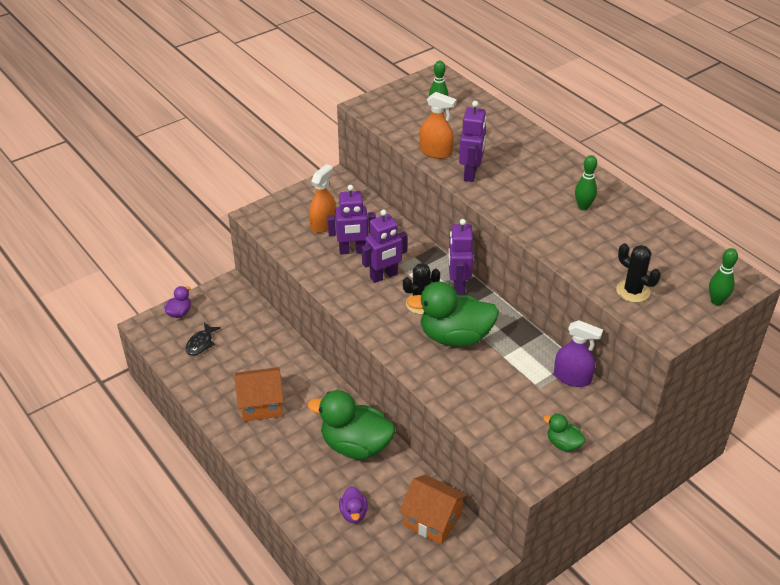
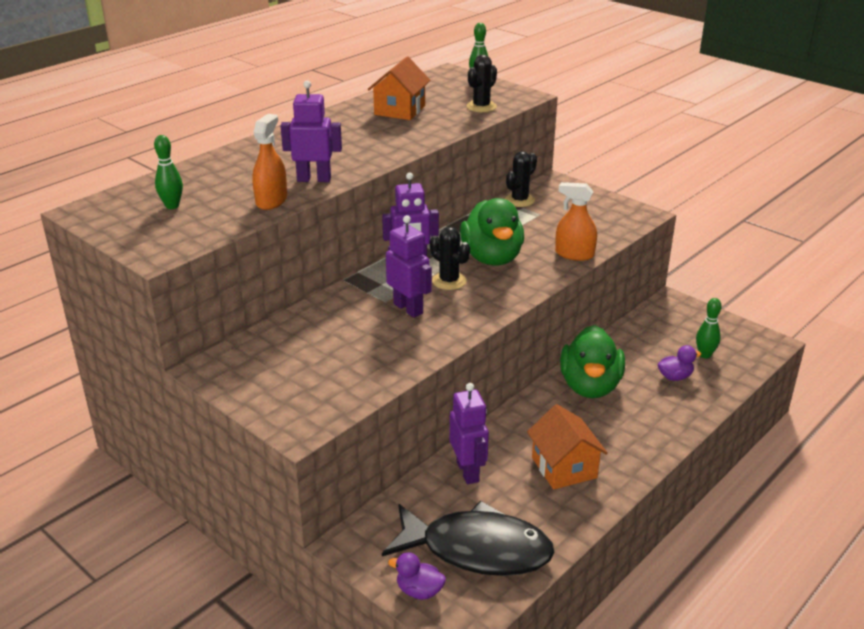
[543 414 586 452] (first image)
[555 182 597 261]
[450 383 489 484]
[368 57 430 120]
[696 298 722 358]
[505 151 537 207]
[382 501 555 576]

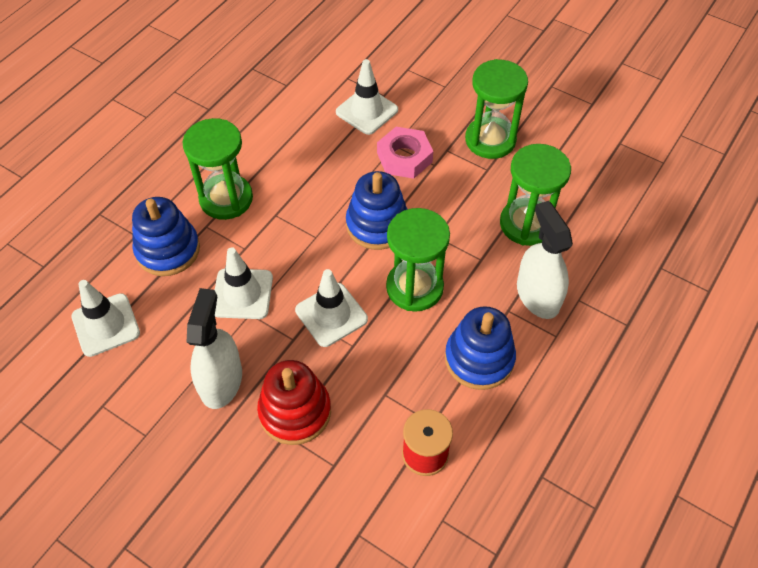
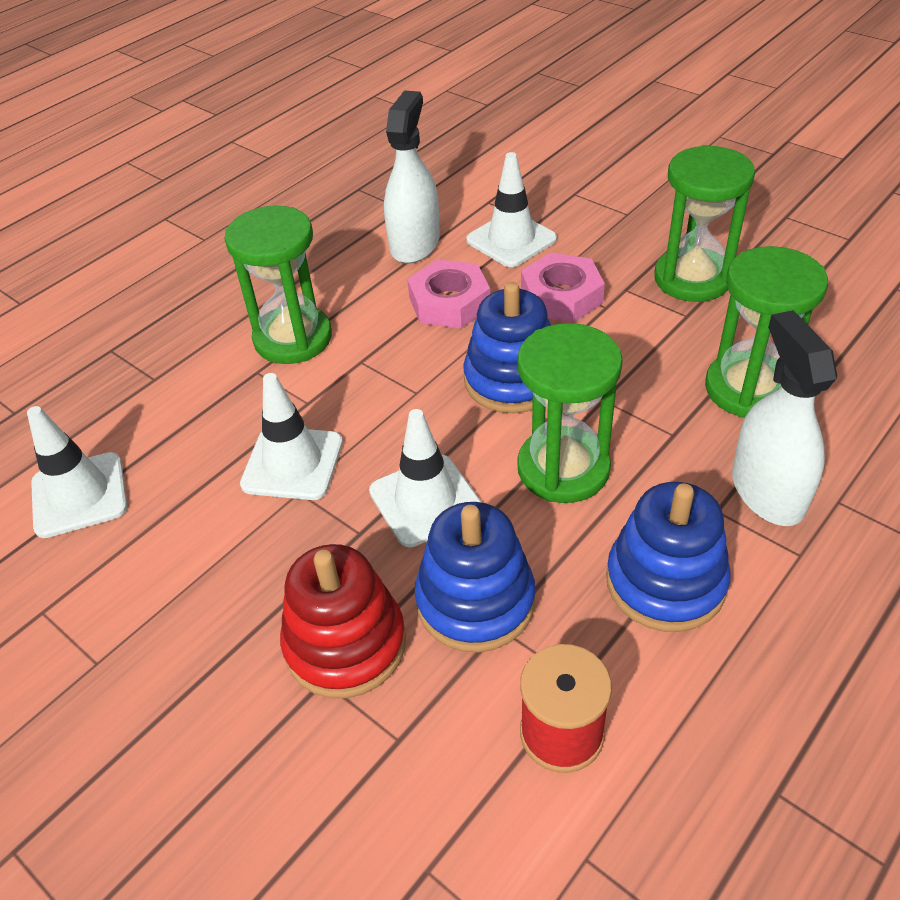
[407 259 490 329]
[415 502 536 652]
[384 90 440 264]

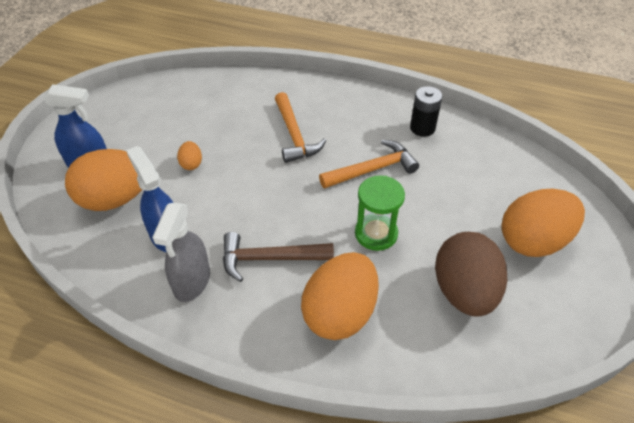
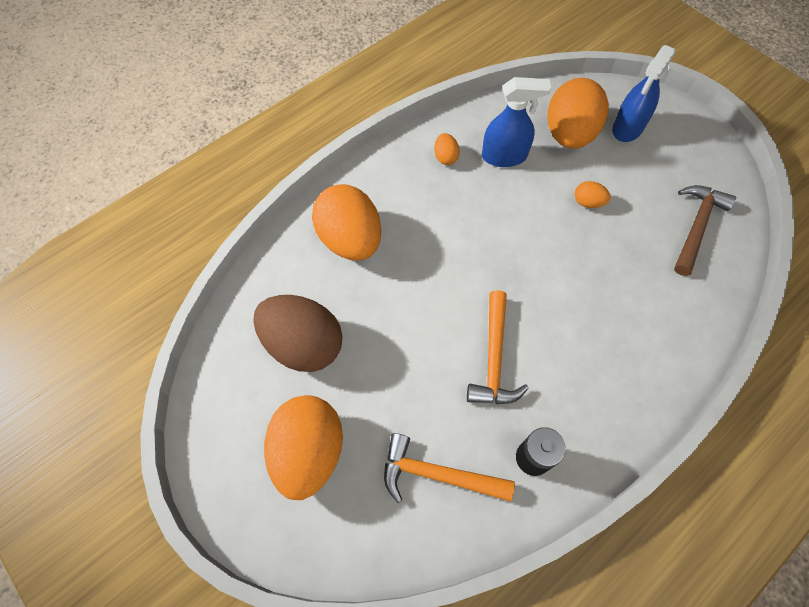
[355 175 405 251] (first image)
[674 185 736 276]
[384 433 515 503]
[434 133 460 165]

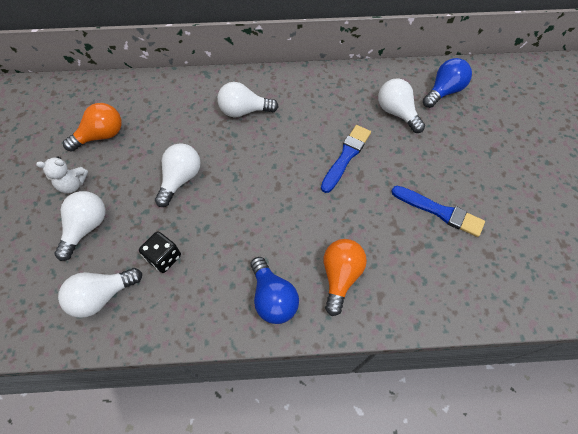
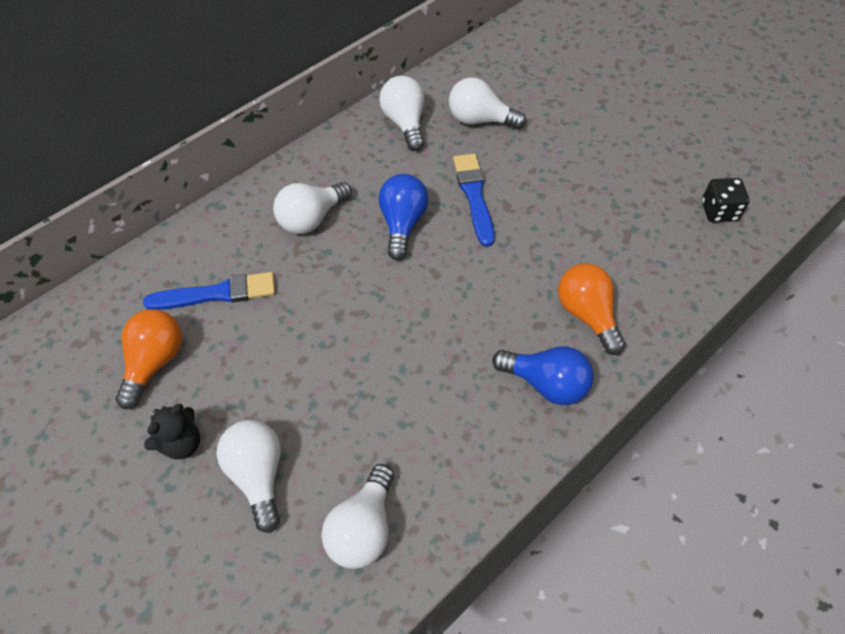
[702 178 750 222]
[379 76 425 151]
[143 272 275 310]
[378 174 429 260]
[144 404 200 459]

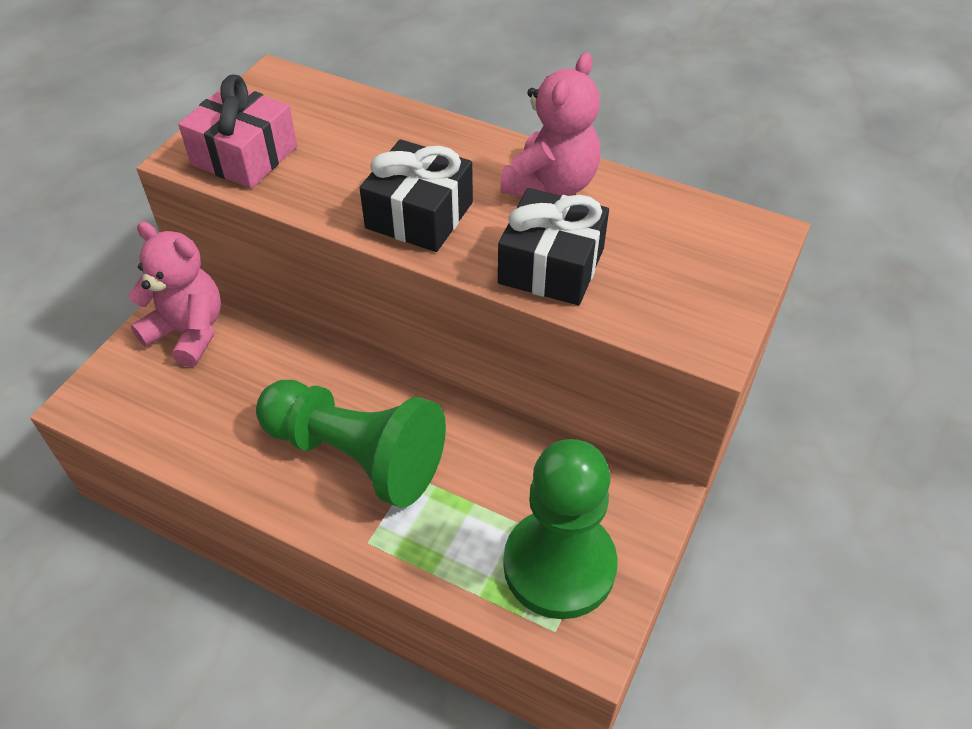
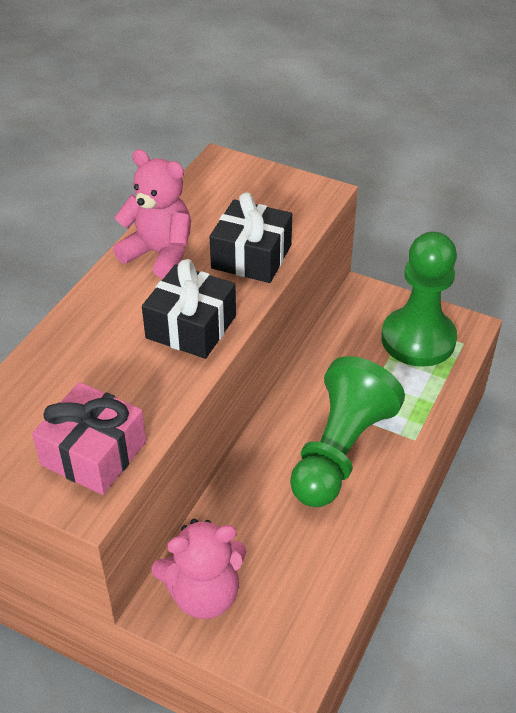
[151 519 246 619]

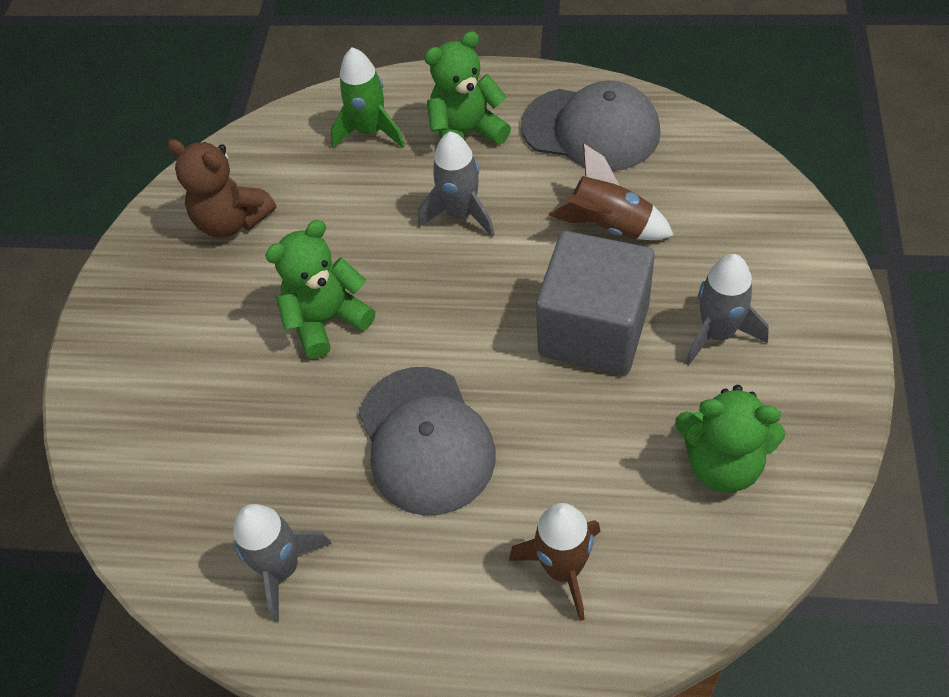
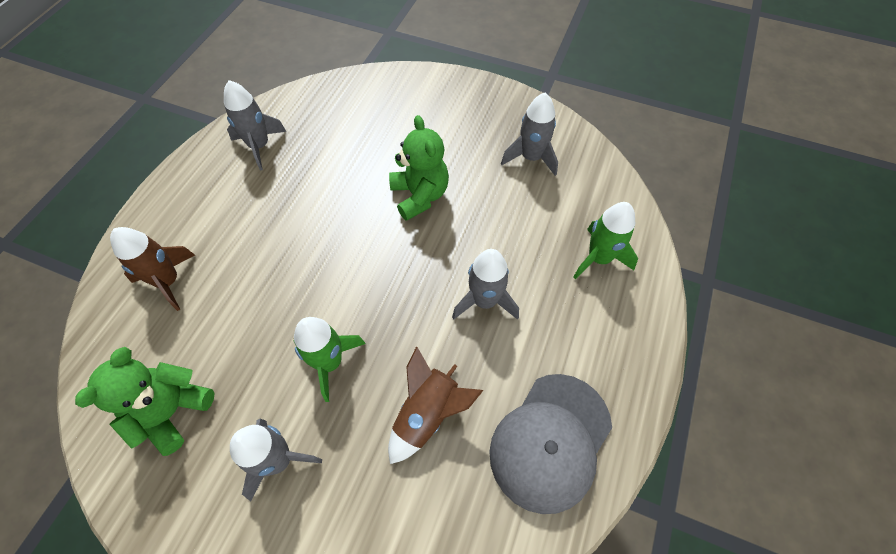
[359 367 496 515] (first image)
[424 31 511 144] (first image)
[501 93 558 176]
[294 317 366 402]

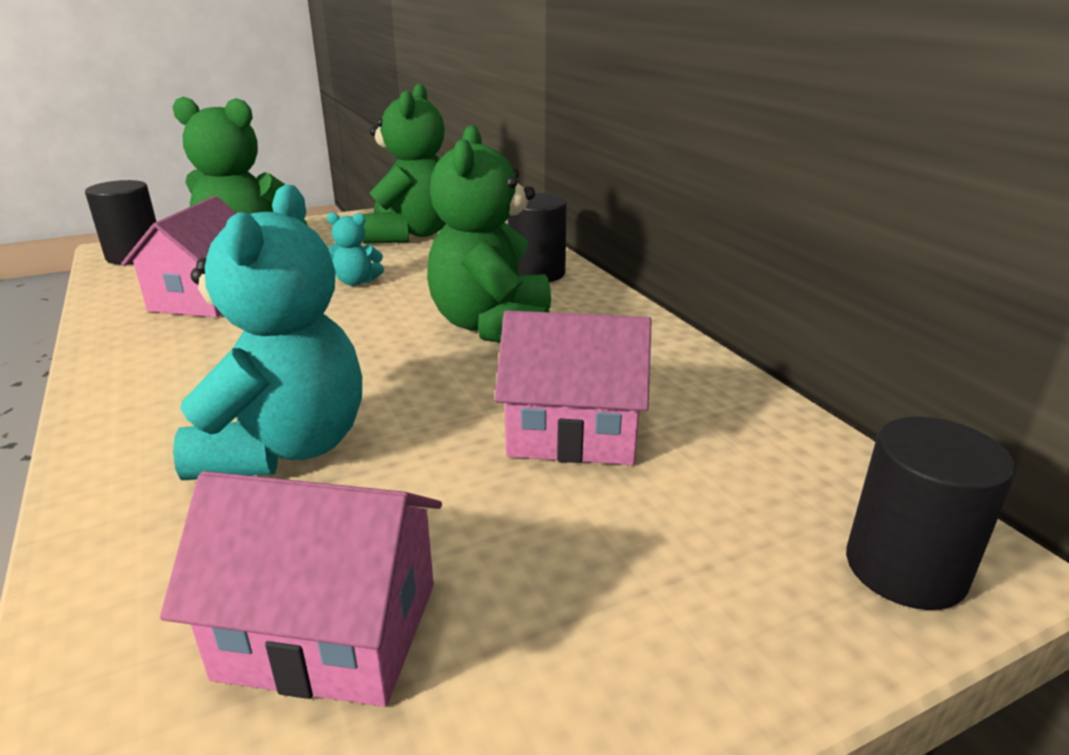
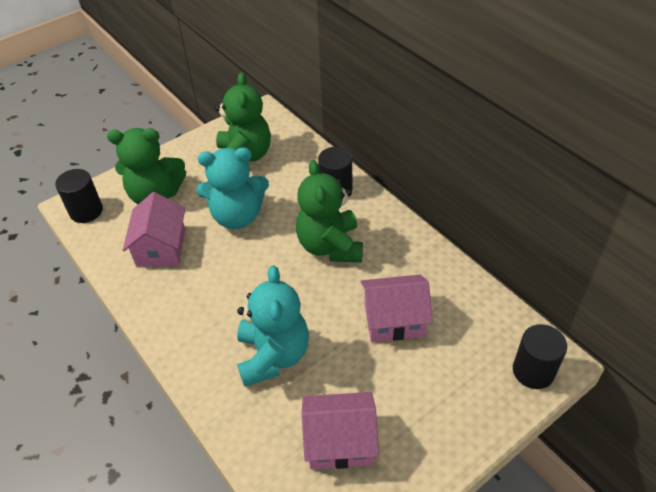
[196 148 269 229]

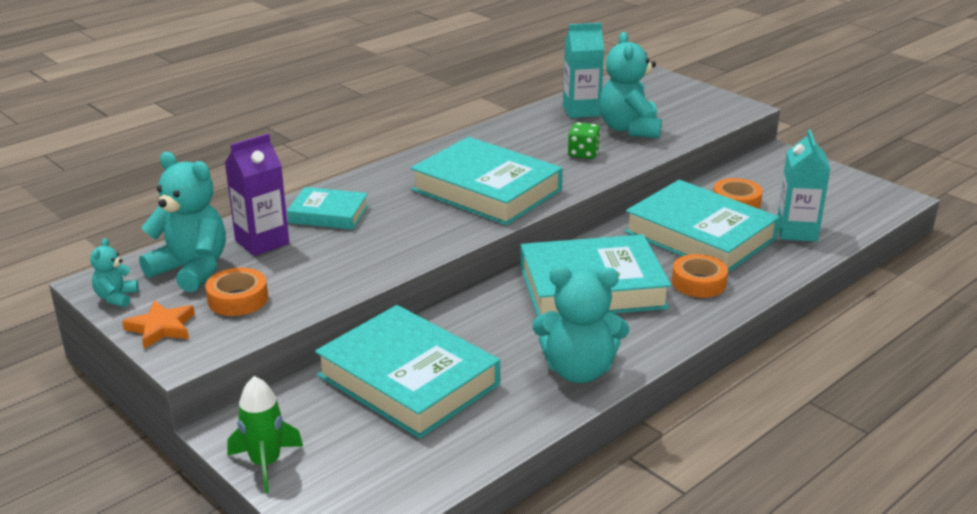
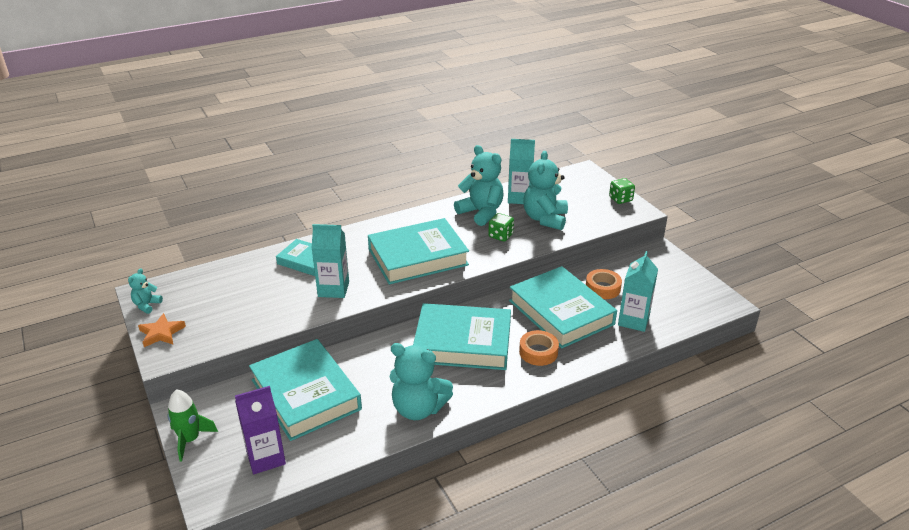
[205 268 268 316] (first image)
[312 224 349 298]
[609 178 635 204]
[454 145 504 226]
[235 386 286 474]
[368 218 469 285]

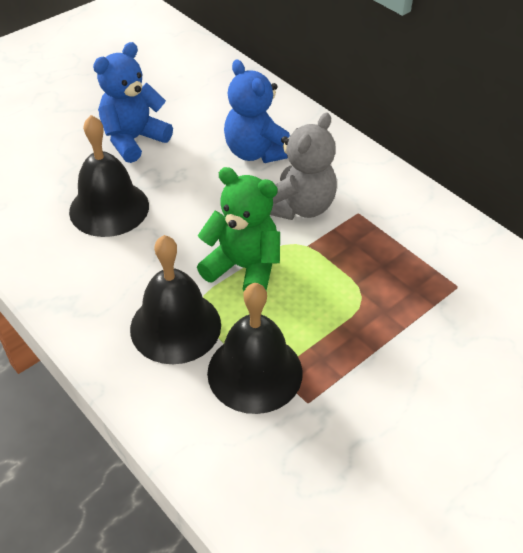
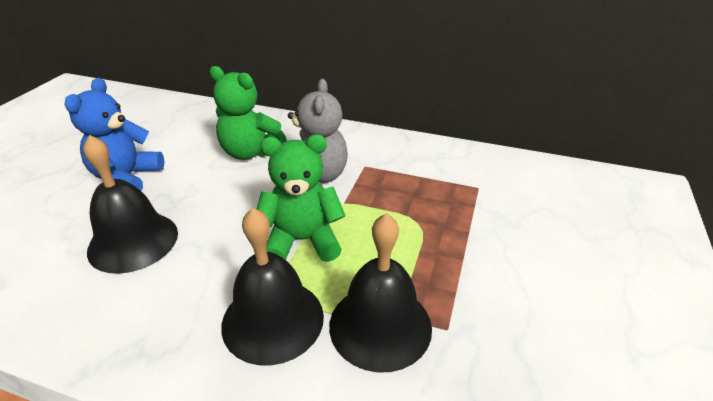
[209 66 287 160]

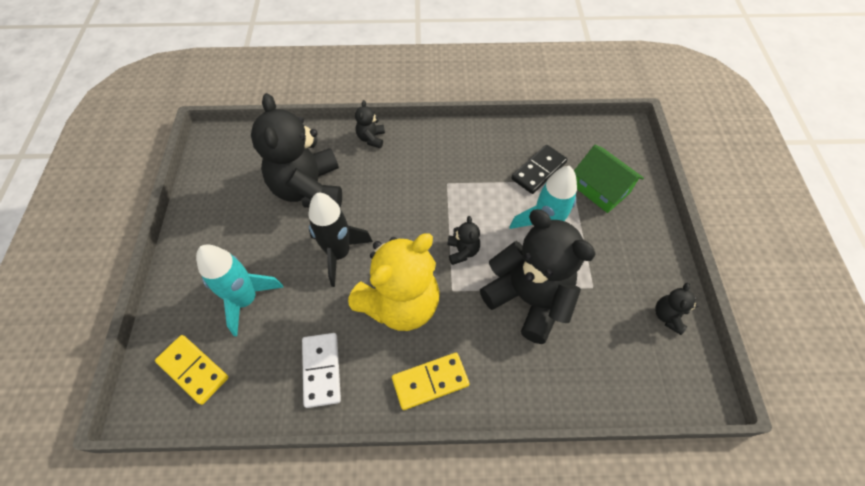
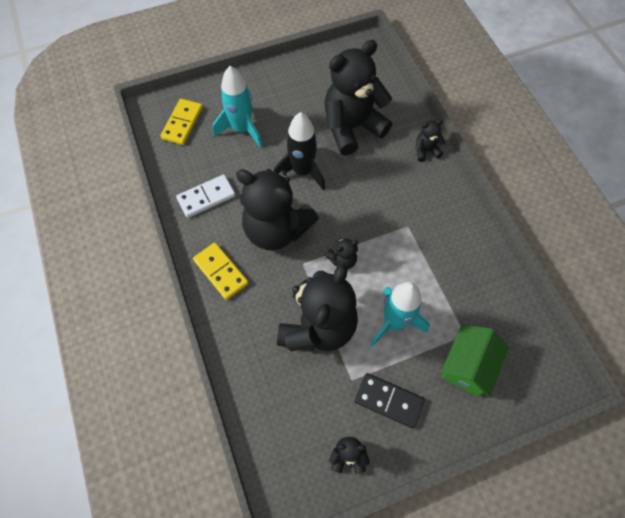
[355 373 425 428]
[236 169 319 251]

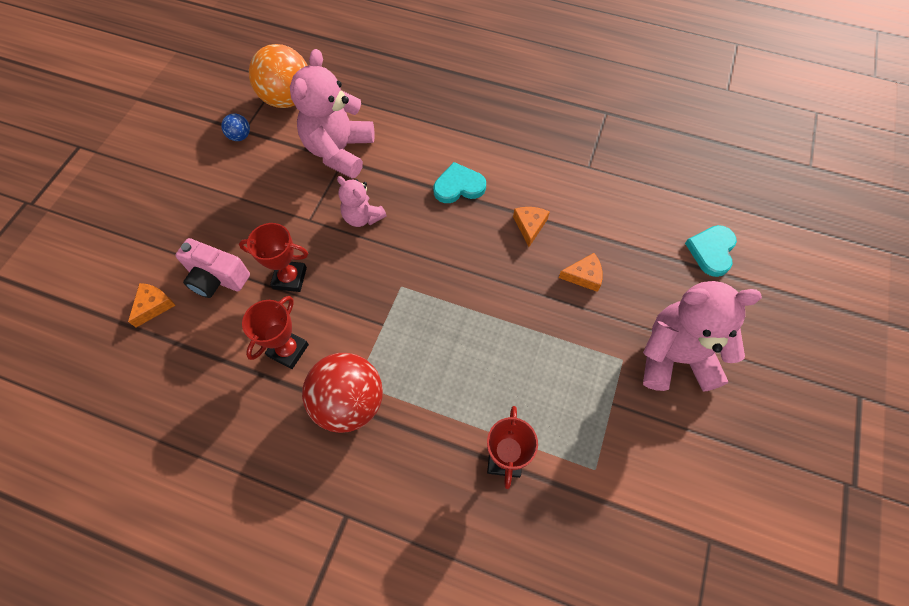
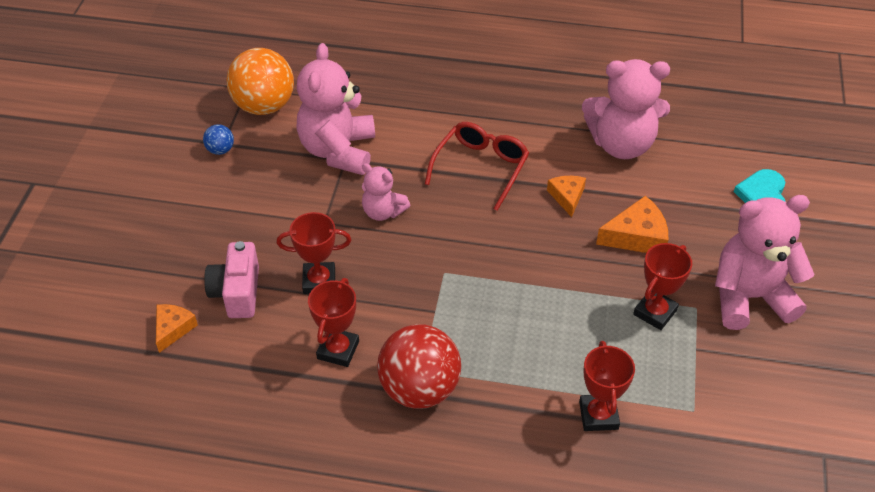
[582 59 670 159]
[633 243 692 330]
[425 122 529 211]
[204 241 259 318]
[596 196 668 253]

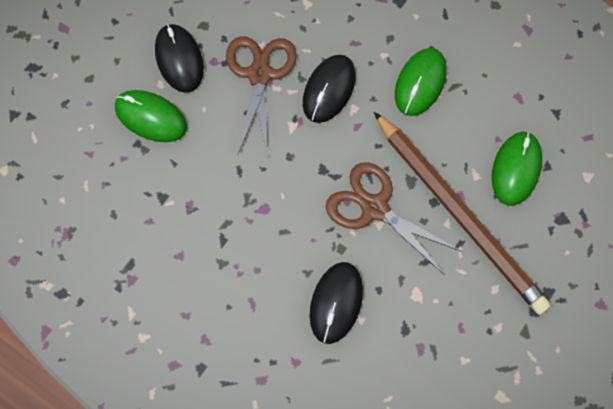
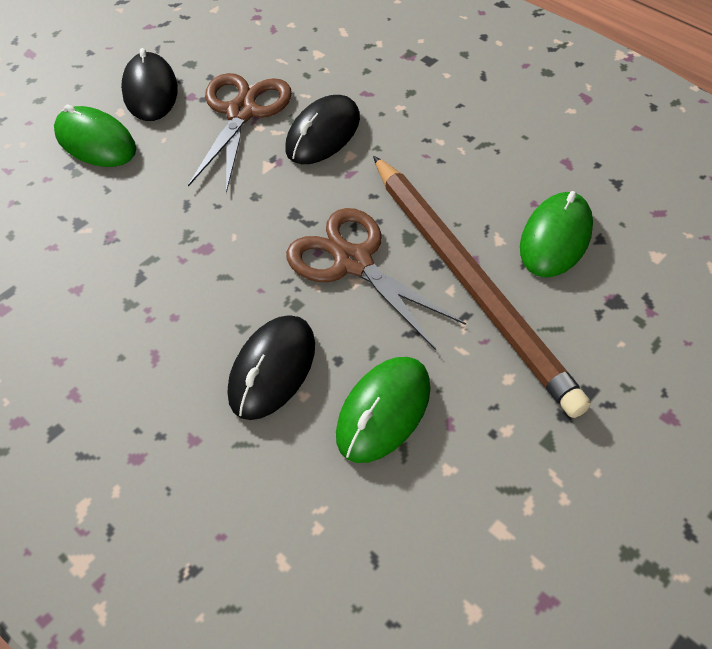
[336 357 431 463]

